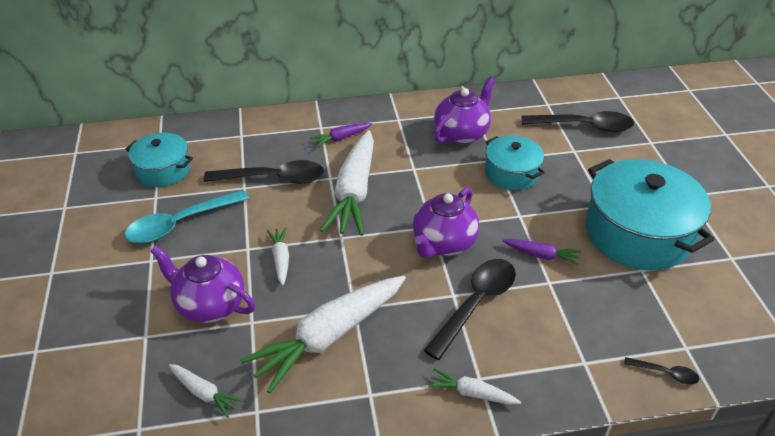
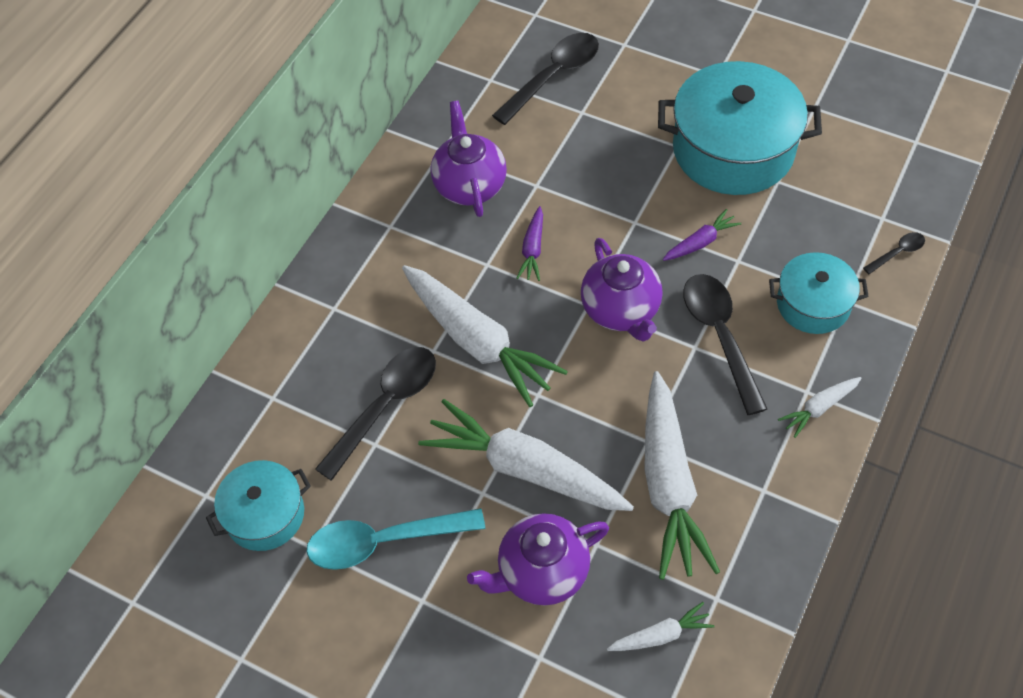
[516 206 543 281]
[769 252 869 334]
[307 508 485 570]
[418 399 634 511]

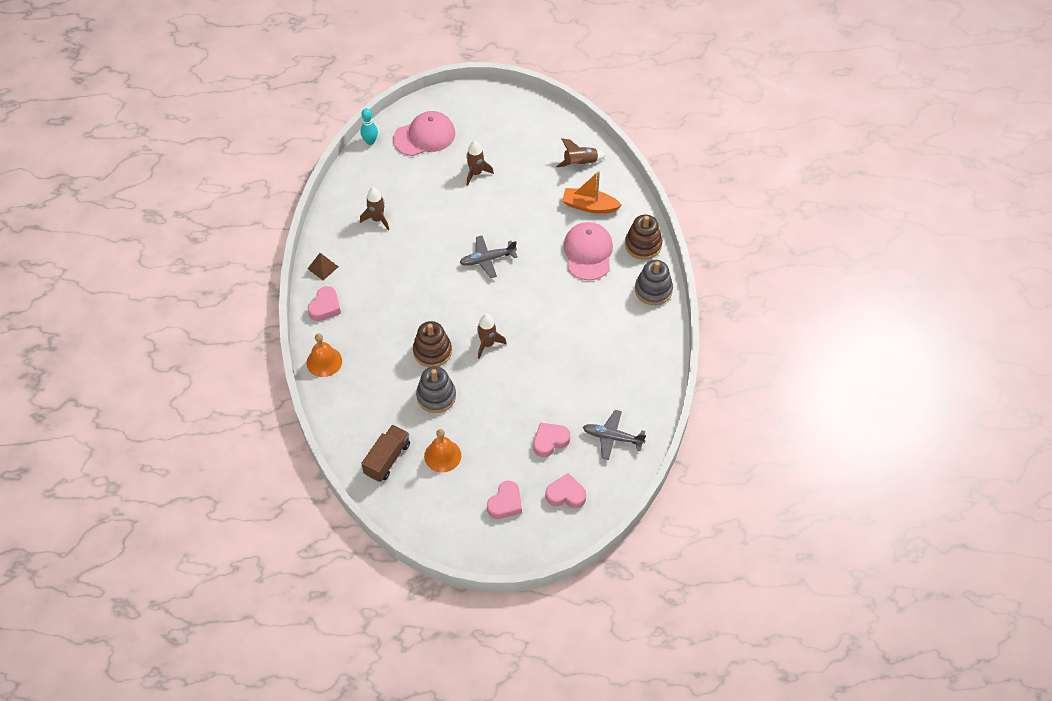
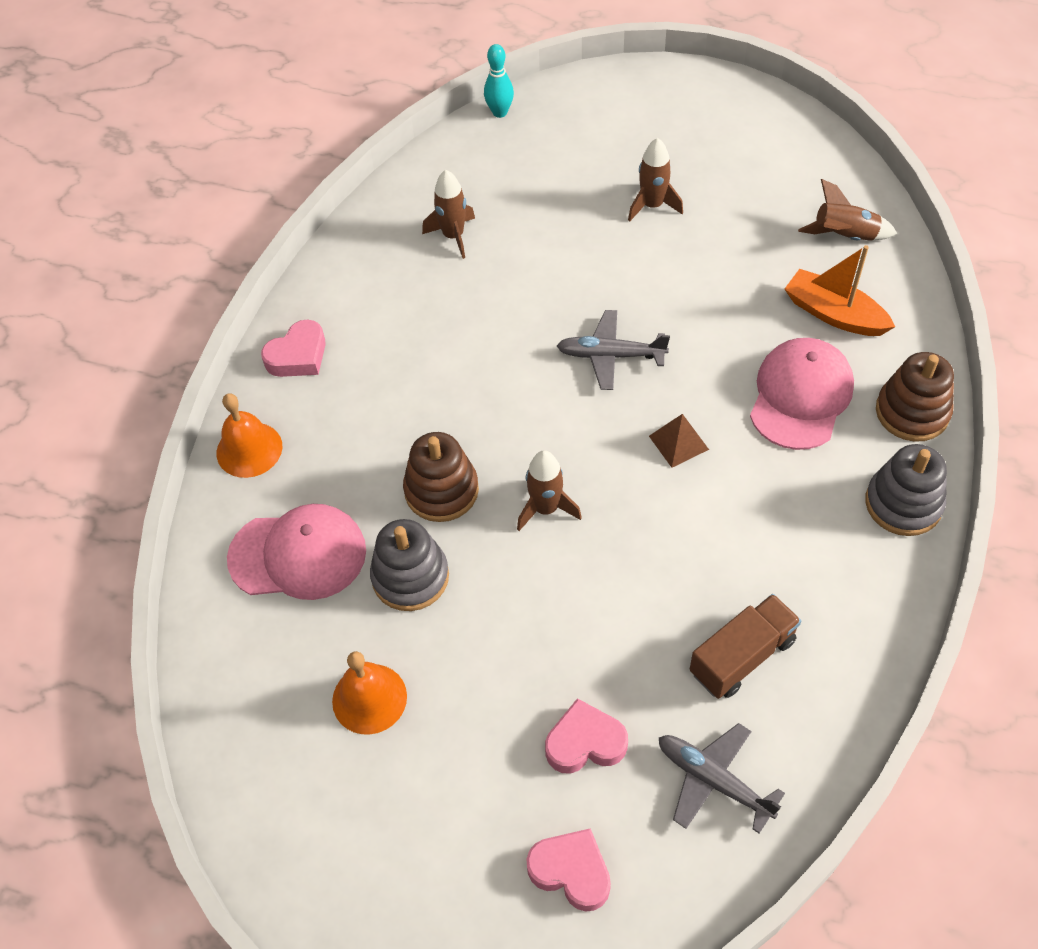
[487 481 522 519] (first image)
[649 414 709 468]
[690 594 801 699]
[227 504 366 600]

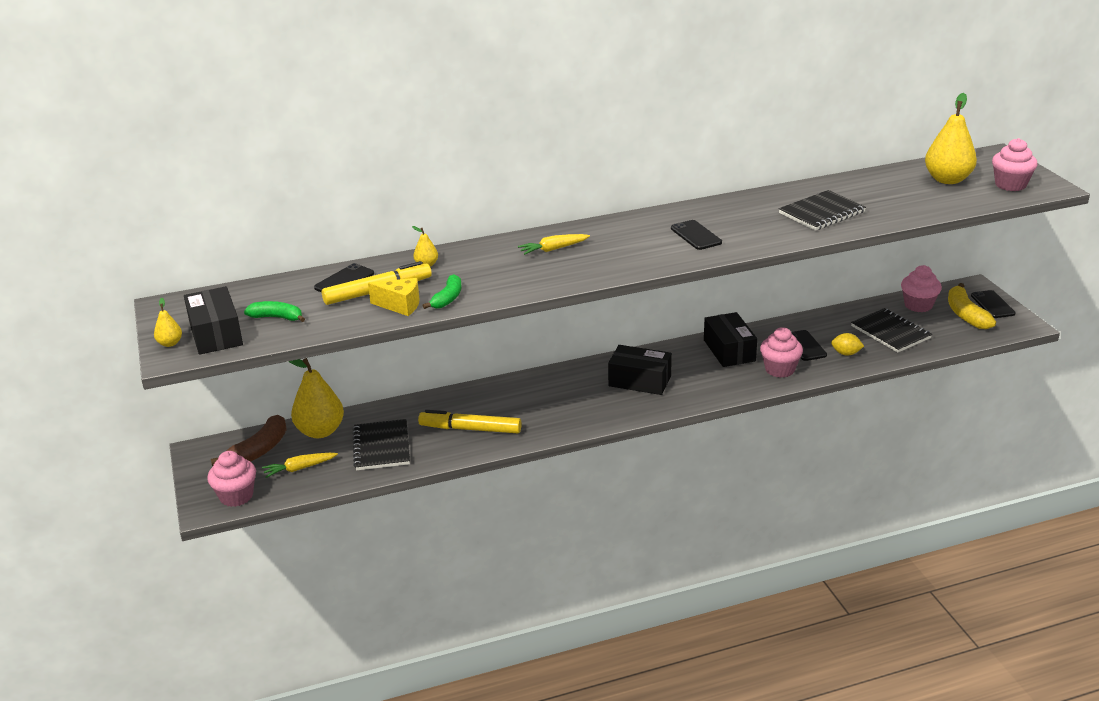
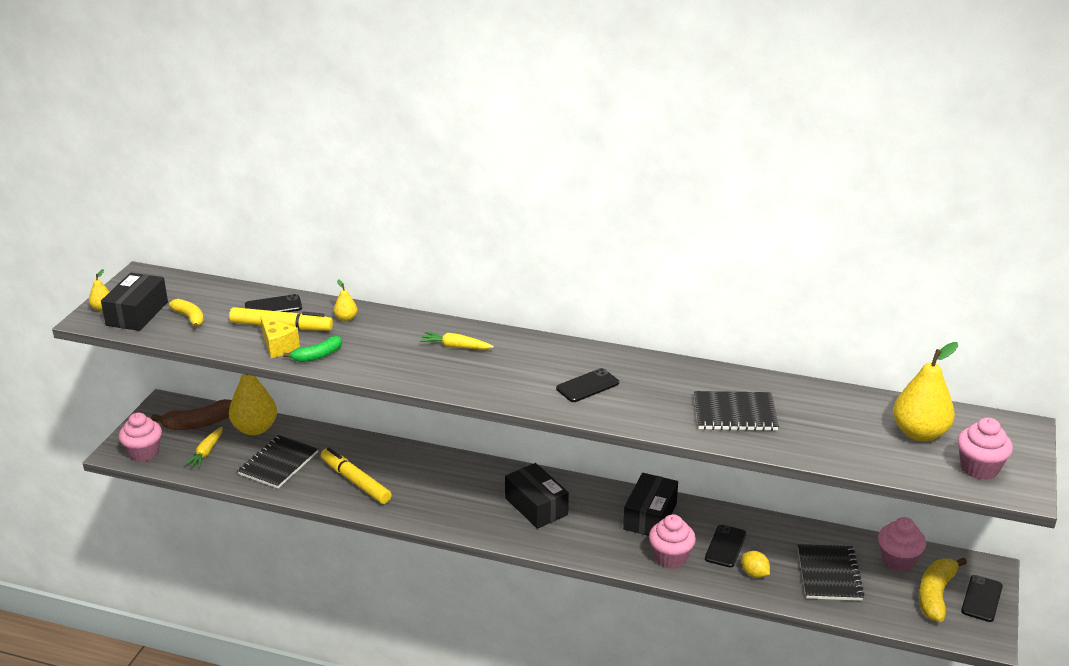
[169 299 204 330]
[184 427 223 468]
[556 368 619 402]

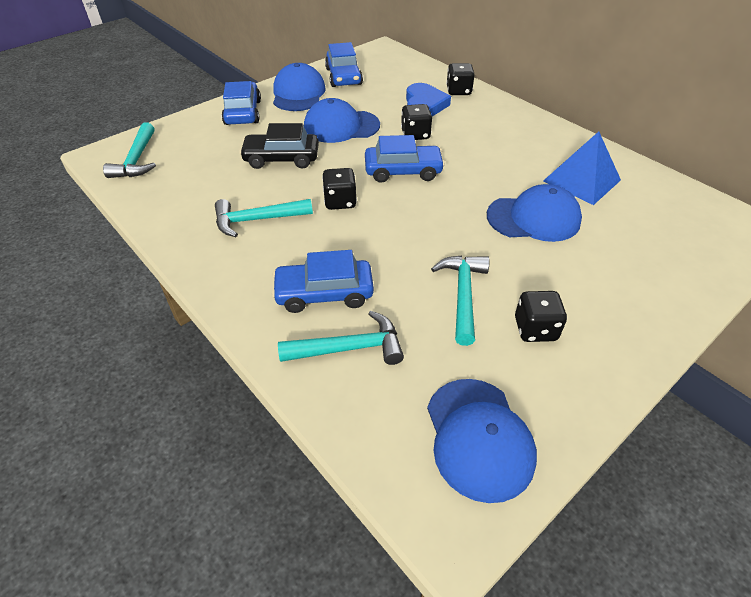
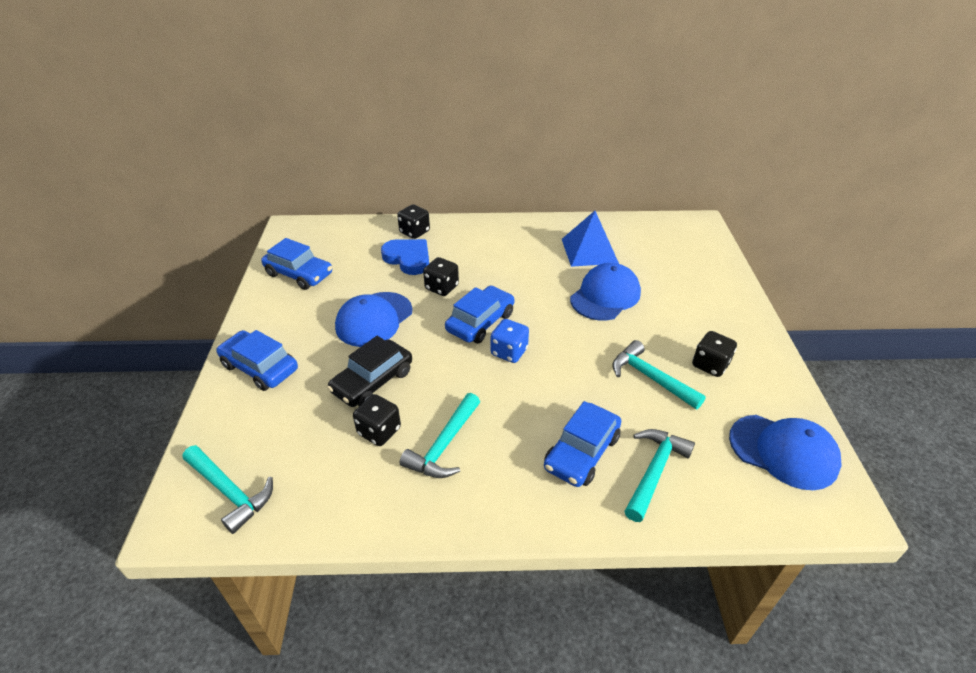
[273 63 326 111] (first image)
[491 319 529 363]
[353 394 401 446]

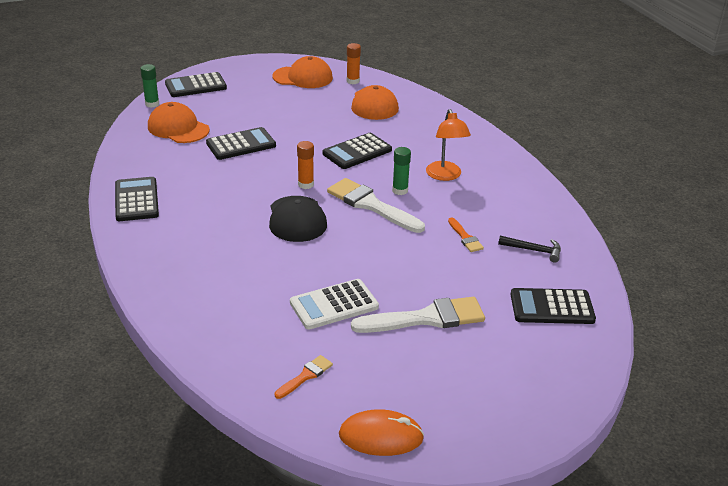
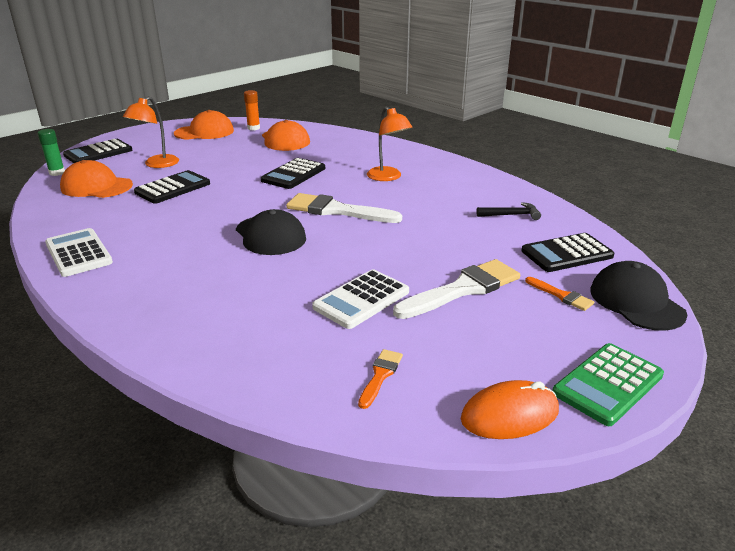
[297 141 314 189] (first image)
[392 147 411 195] (first image)
[123 96 179 168]
[552 343 664 426]
[590 261 687 331]
[525 277 594 311]
[45 228 113 277]

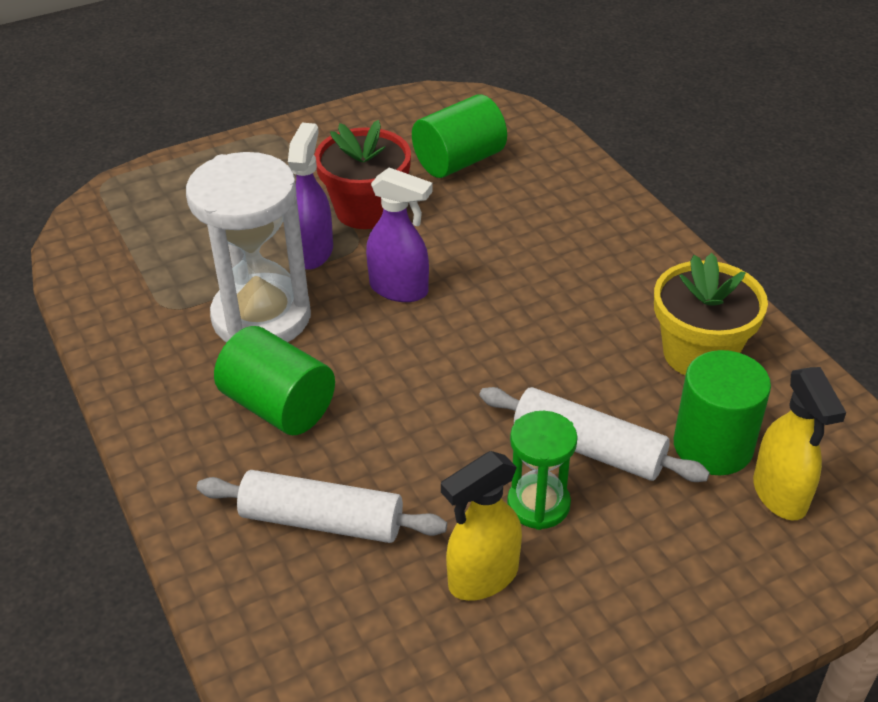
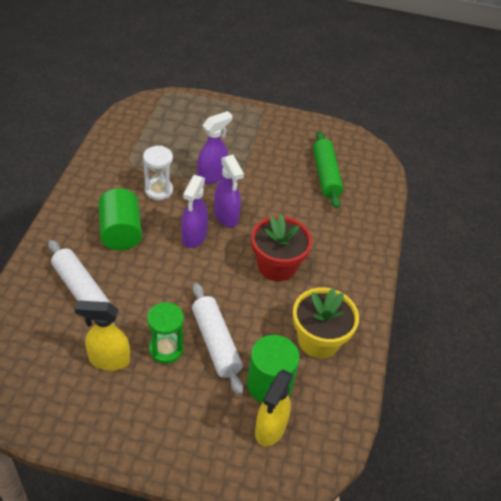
[181 175 208 248]
[251 214 312 281]
[313 131 343 208]
[143 146 173 200]

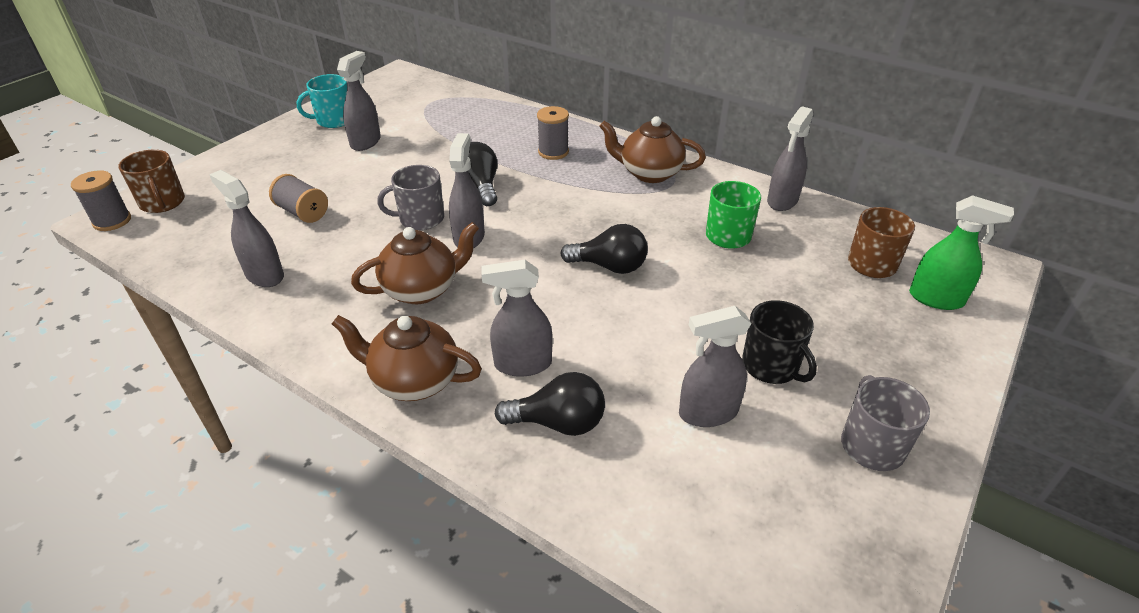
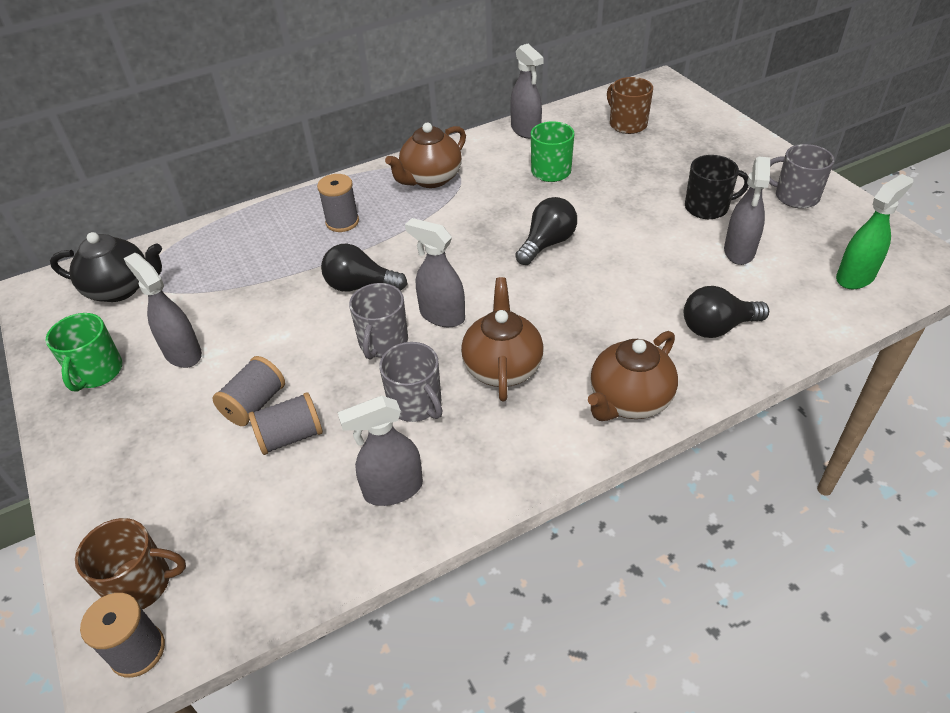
[481 260 553 377] (first image)
[50 232 162 302]
[212 356 285 426]
[379 342 442 422]
[836 174 913 289]
[46 313 123 392]
[684 286 769 338]

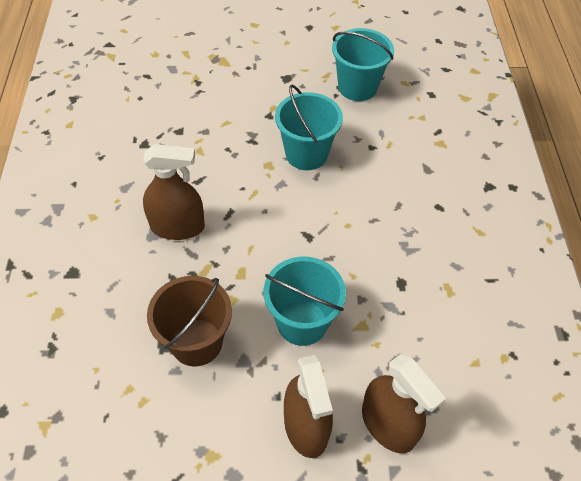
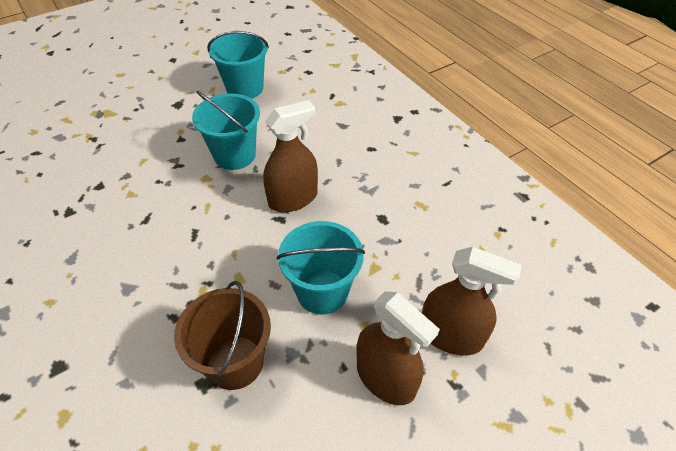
[263 100 318 212]

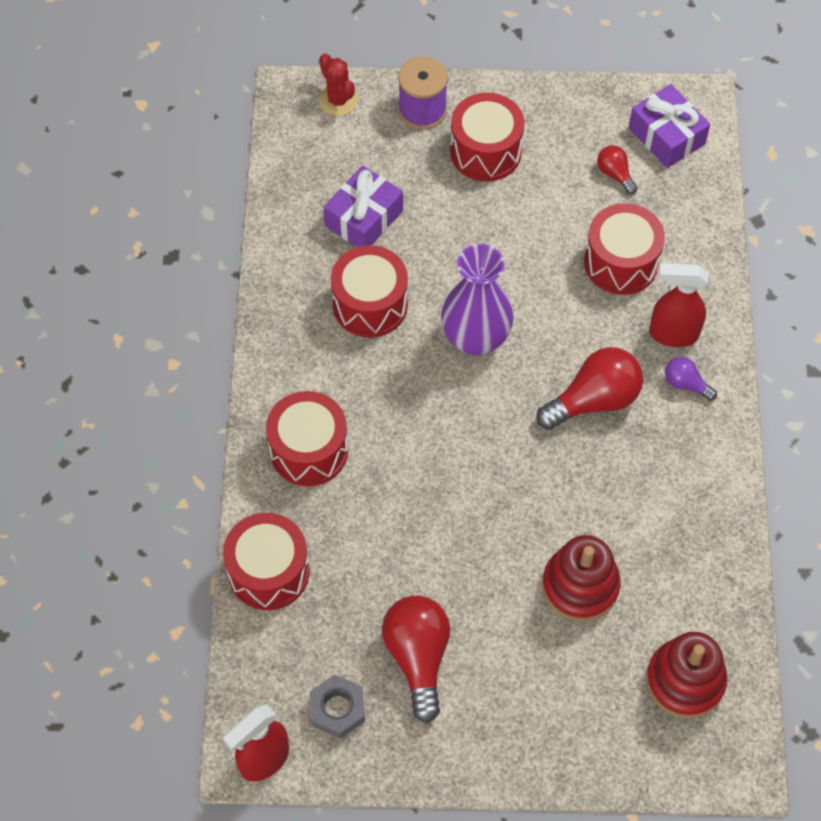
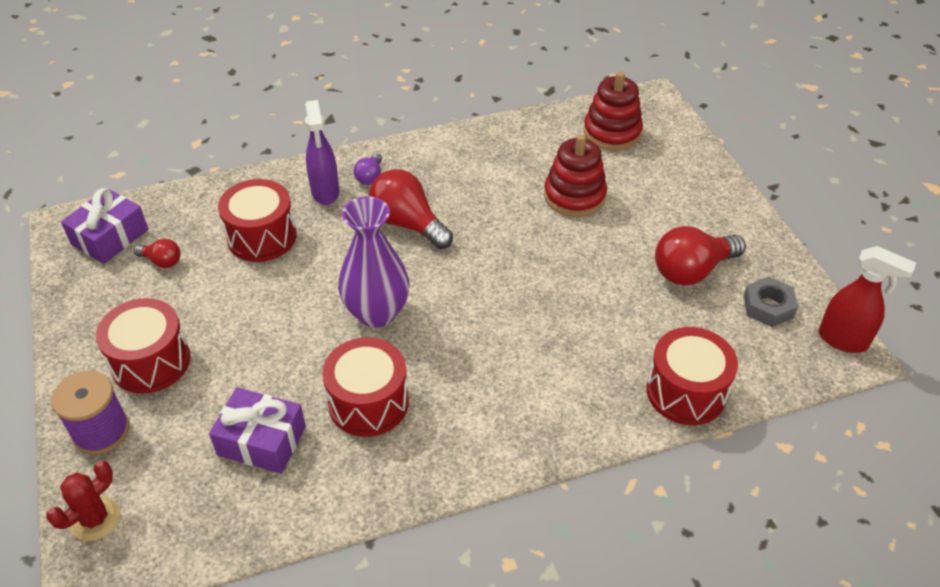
[266 391 348 486] (first image)
[305 100 339 205]
[134 239 181 268]

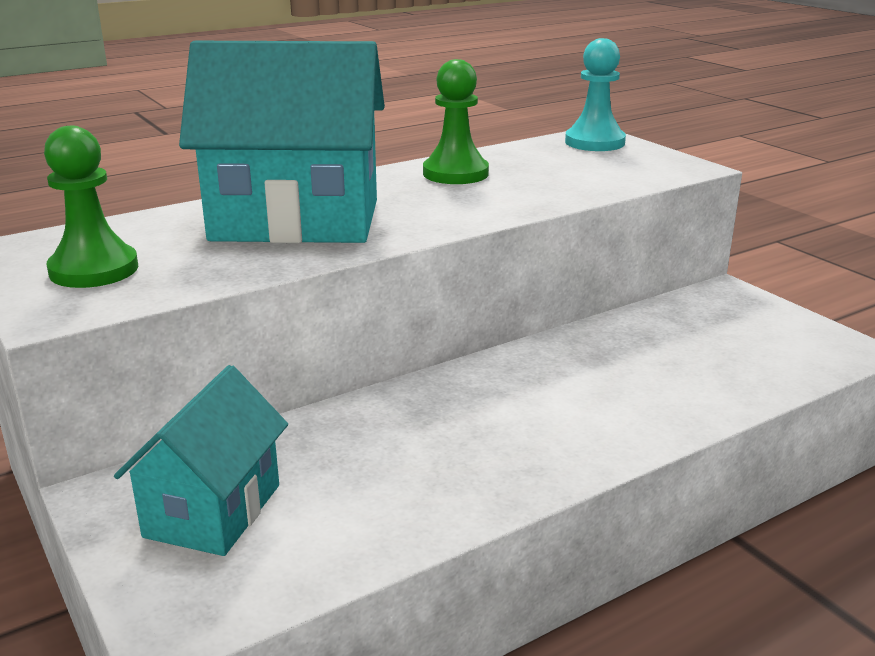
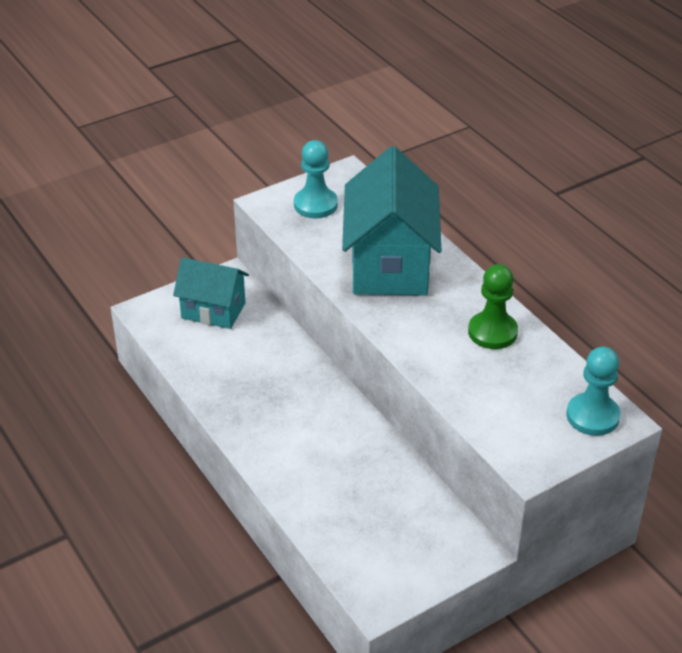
[294 140 338 218]

